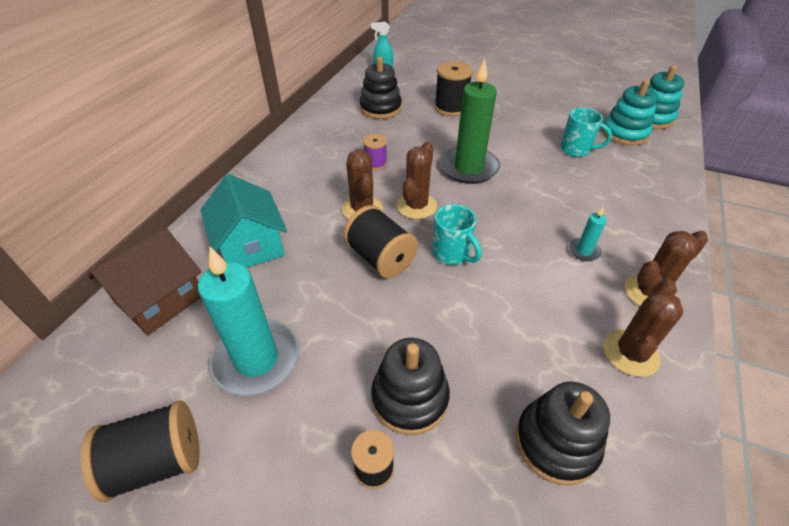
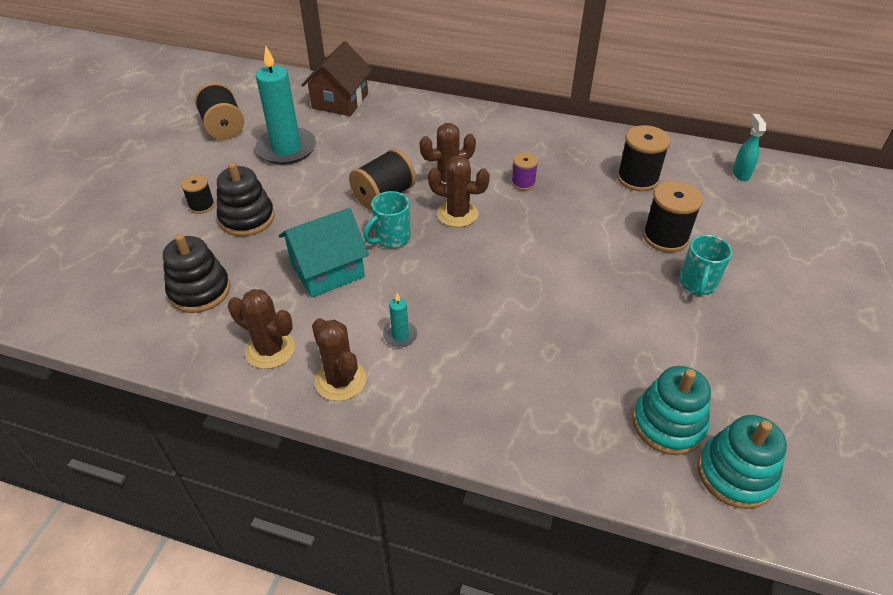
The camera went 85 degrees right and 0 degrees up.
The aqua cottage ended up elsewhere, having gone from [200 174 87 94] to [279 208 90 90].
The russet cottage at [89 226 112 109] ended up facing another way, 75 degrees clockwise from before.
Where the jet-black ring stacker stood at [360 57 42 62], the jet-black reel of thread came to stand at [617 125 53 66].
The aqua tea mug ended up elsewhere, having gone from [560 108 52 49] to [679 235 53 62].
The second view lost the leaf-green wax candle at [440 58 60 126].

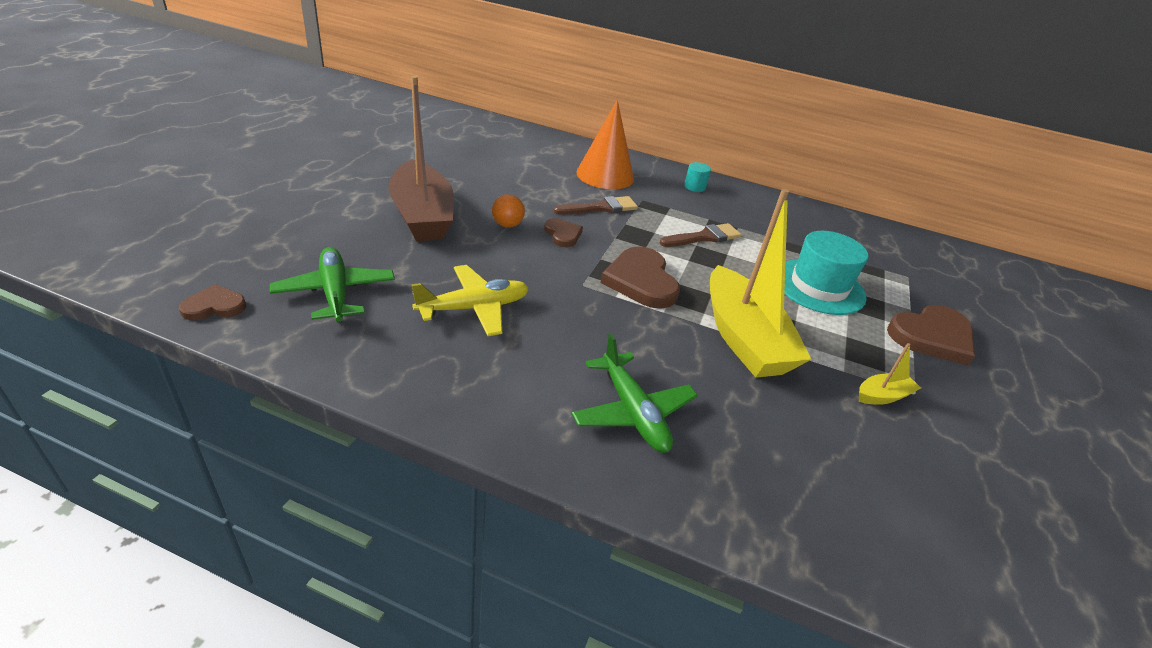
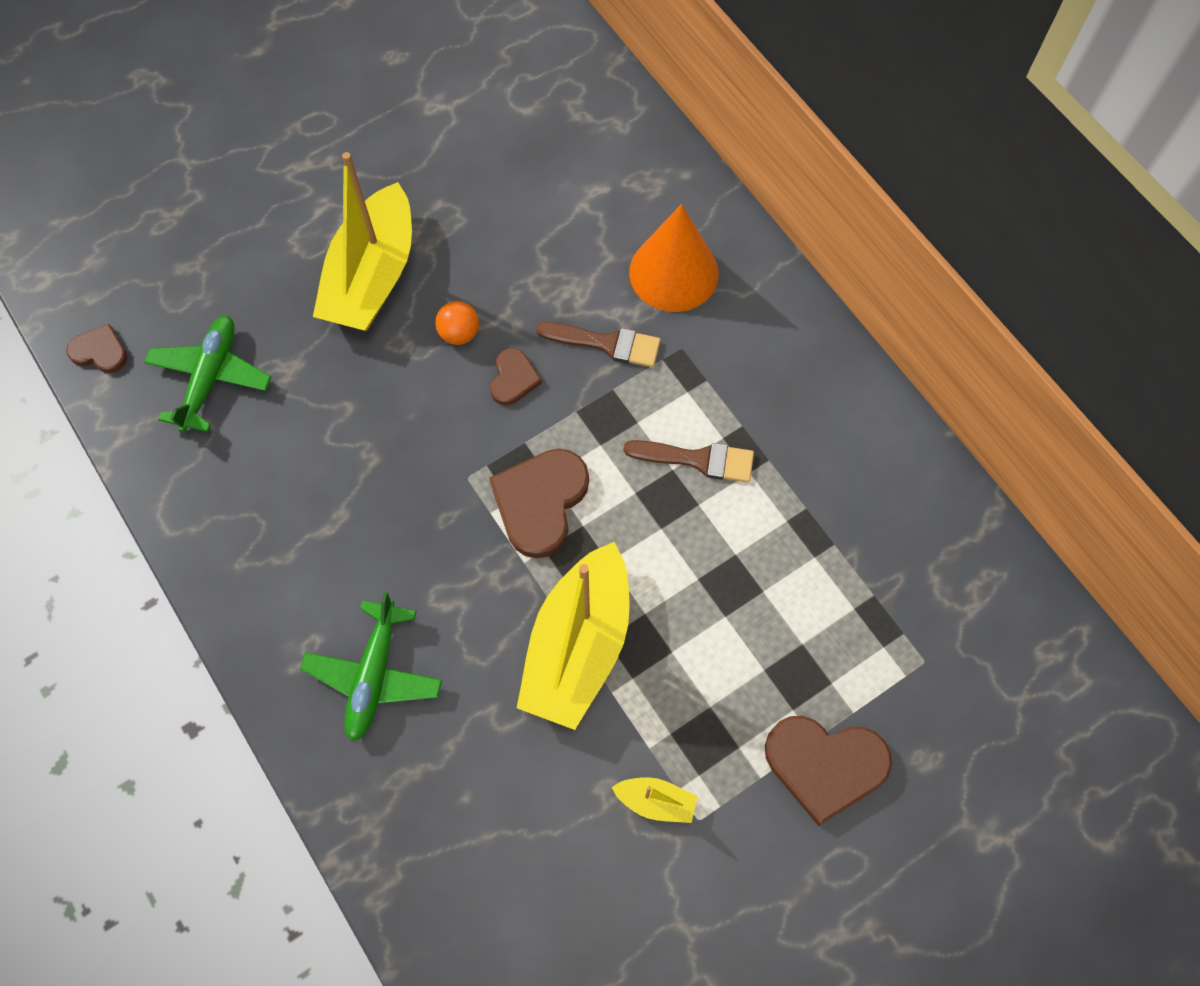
The camera went 40 degrees right and 30 degrees up.
What was the russet sailboat at [388 76 66 165] turned into the yellow sailboat at [313 152 99 179].
The second view lost the yellow toy plane at [411 265 118 71].
The second view lost the aqua cylinder shape at [684 162 27 30].
The second view lost the aqua hat at [784 231 84 84].

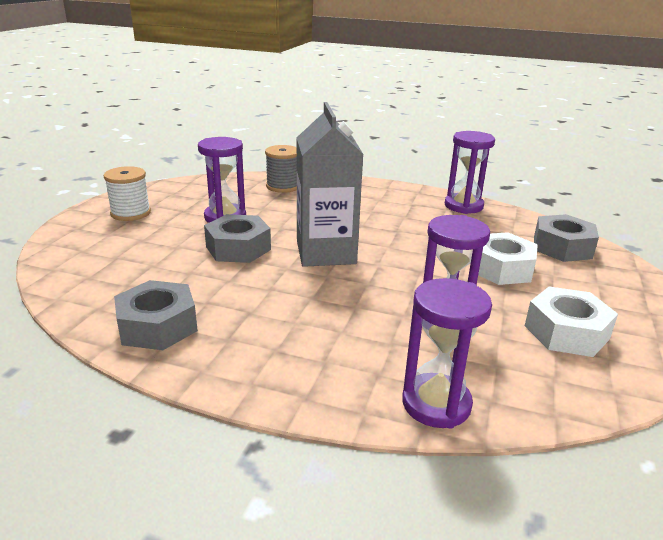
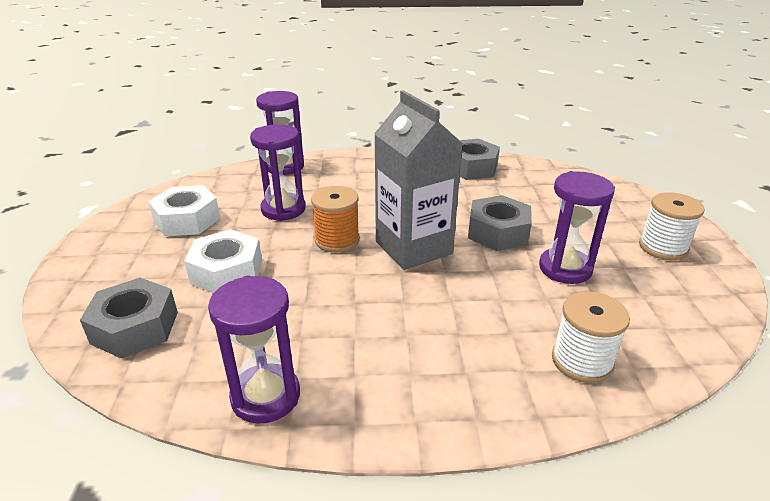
The camera went 160 degrees right and 5 degrees up.
The second view gained the orange reel of thread at [311 186 49 66].
What was the grey reel of thread at [265 145 32 48] turned into the snow-white reel of thread at [552 291 78 92].

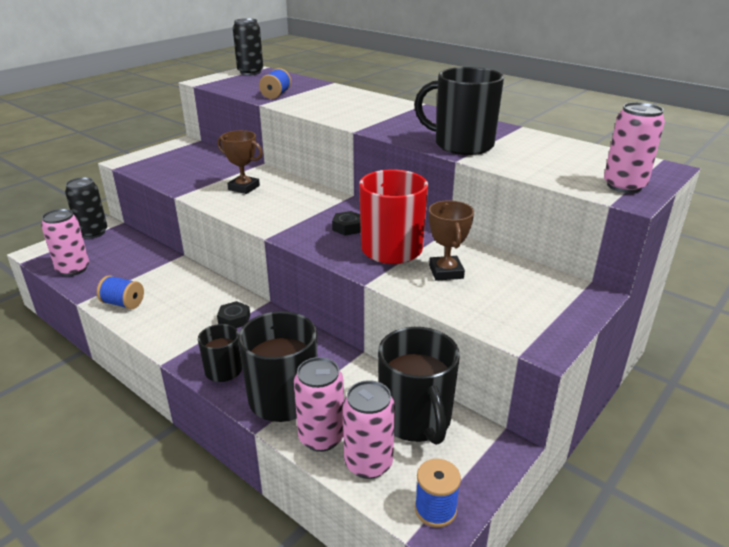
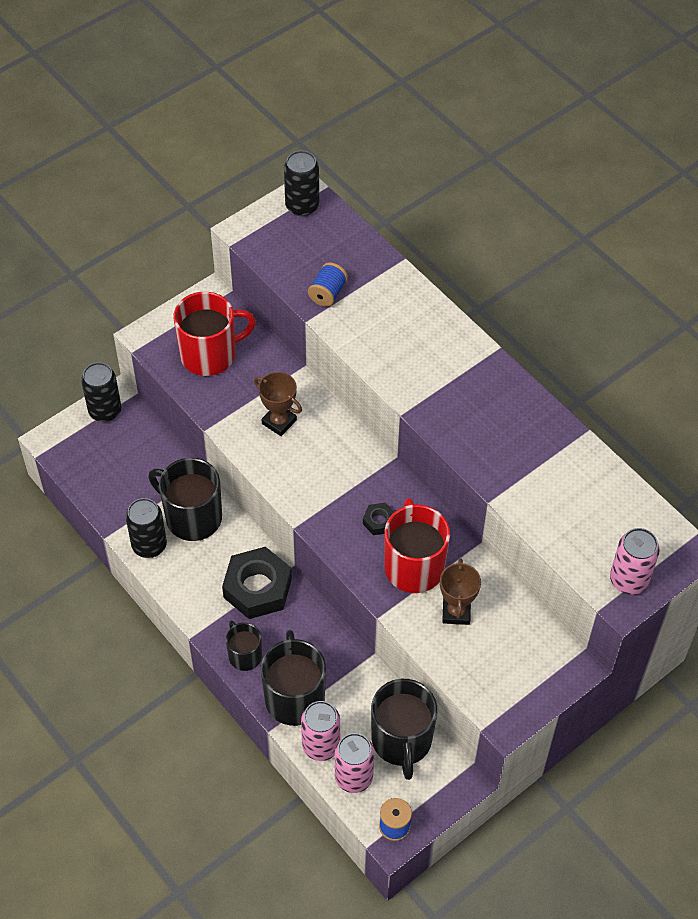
The camera went 10 degrees right and 25 degrees up.
Where the cobalt reel of thread stood at [97 275 47 34], the jet-black tin came to stand at [126 498 41 60].
The jet-black tea mug ended up elsewhere, having gone from [414 67 90 88] to [148 458 74 83].
The second view gained the crimson tea mug at [173 292 83 84].
The size of the jet-black hex nut at [217 301 33 27] changed by a factor of 2.17.
The second view lost the pink tin at [41 209 48 67].

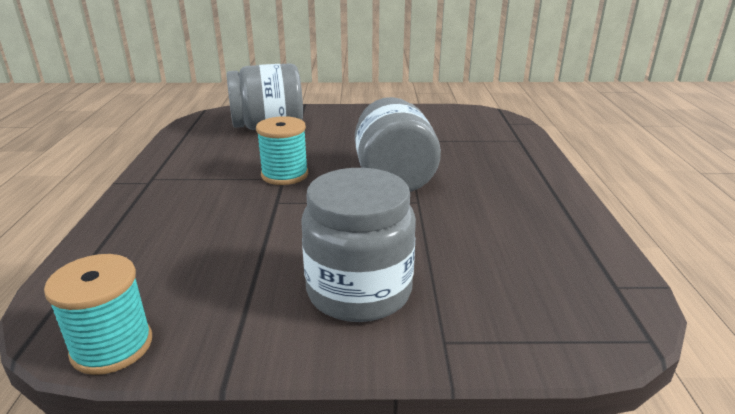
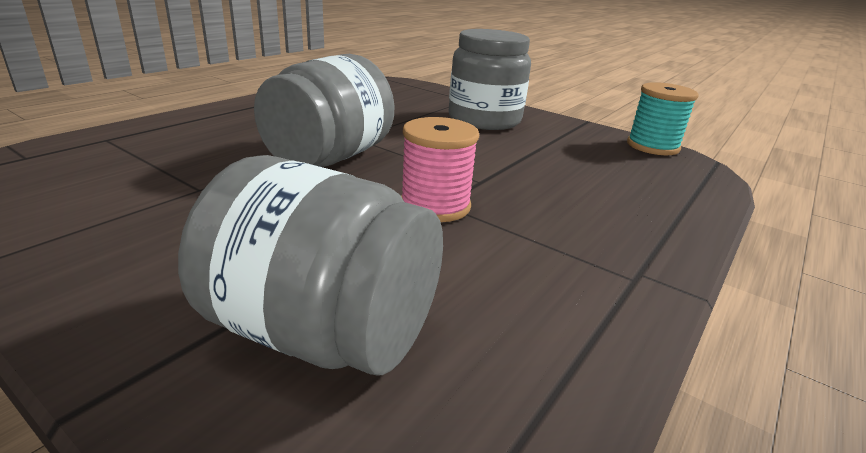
The camera went 145 degrees left and 0 degrees up.
What was the aqua reel of thread at [256 116 52 69] turned into the pink reel of thread at [401 117 78 105].

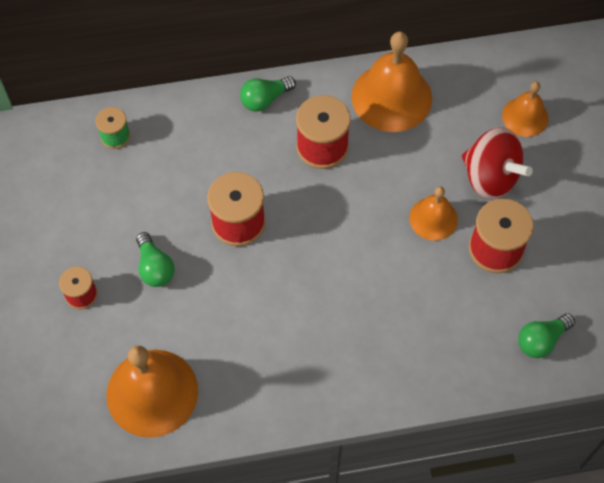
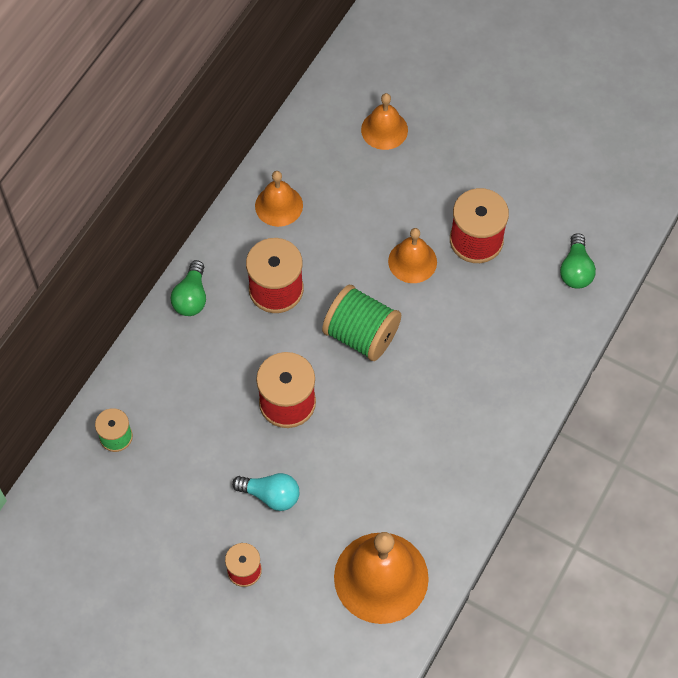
The camera went 50 degrees left and 0 degrees up.
What was the leaf-green bulb at [136 232 38 55] turned into the aqua bulb at [232 473 67 38].
The size of the orange bell at [351 32 81 100] changed by a factor of 0.57.
The second view gained the leaf-green reel of thread at [322 285 79 76].
The second view lost the crimson spinning top at [462 127 71 72].

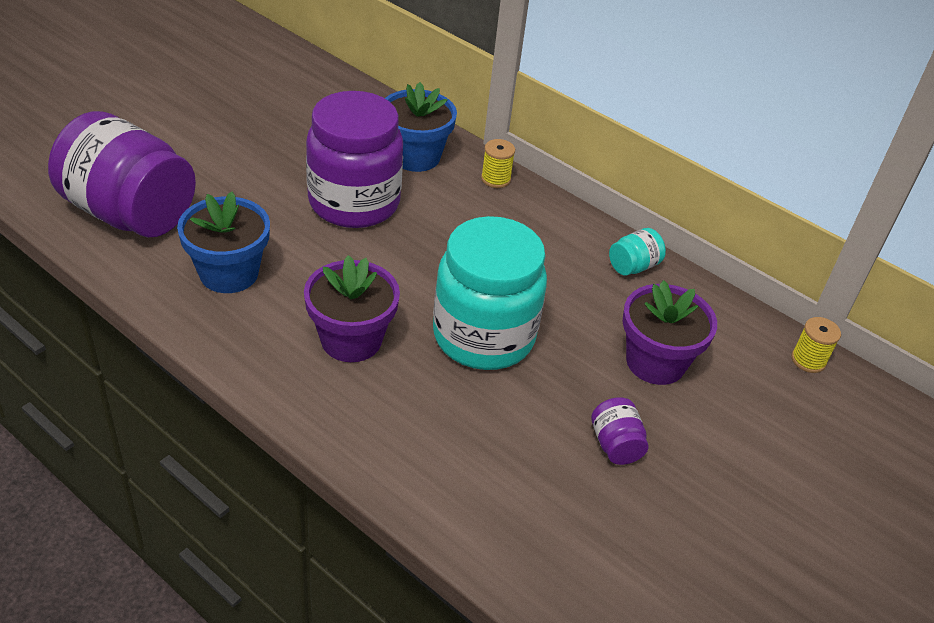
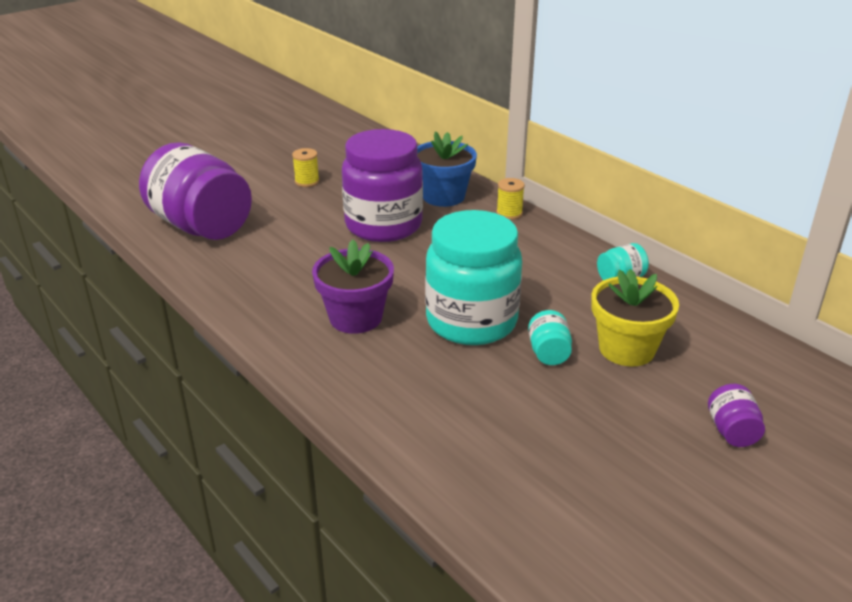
The camera went 15 degrees right and 10 degrees down.
The yellow reel of thread ended up elsewhere, having gone from [791 317 50 56] to [292 148 27 39].
The second view gained the aqua jar at [528 310 44 55].
What was the violet plant pot at [622 280 95 105] turned into the yellow plant pot at [591 269 88 98].
The violet jar ended up elsewhere, having gone from [591 397 57 68] to [708 384 57 63].
The second view lost the cobalt plant pot at [177 192 93 101].

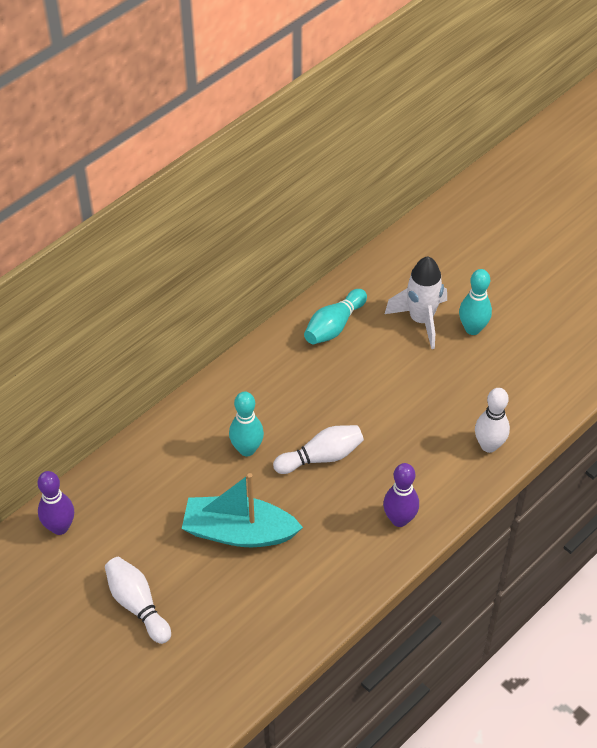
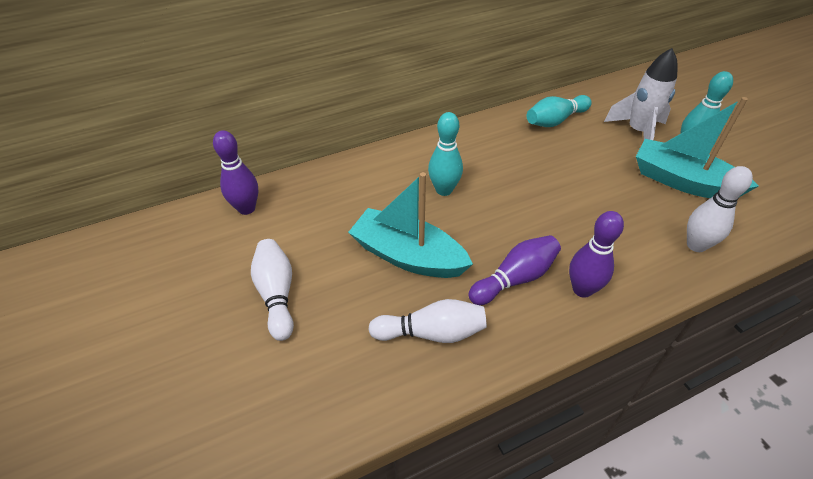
The camera went 20 degrees right and 5 degrees down.
The snow-white bowling pin ended up elsewhere, having gone from [273 425 91 49] to [368 299 119 44].
The second view gained the violet bowling pin at [468 235 93 70].
The second view gained the aqua sailboat at [636 97 123 101].

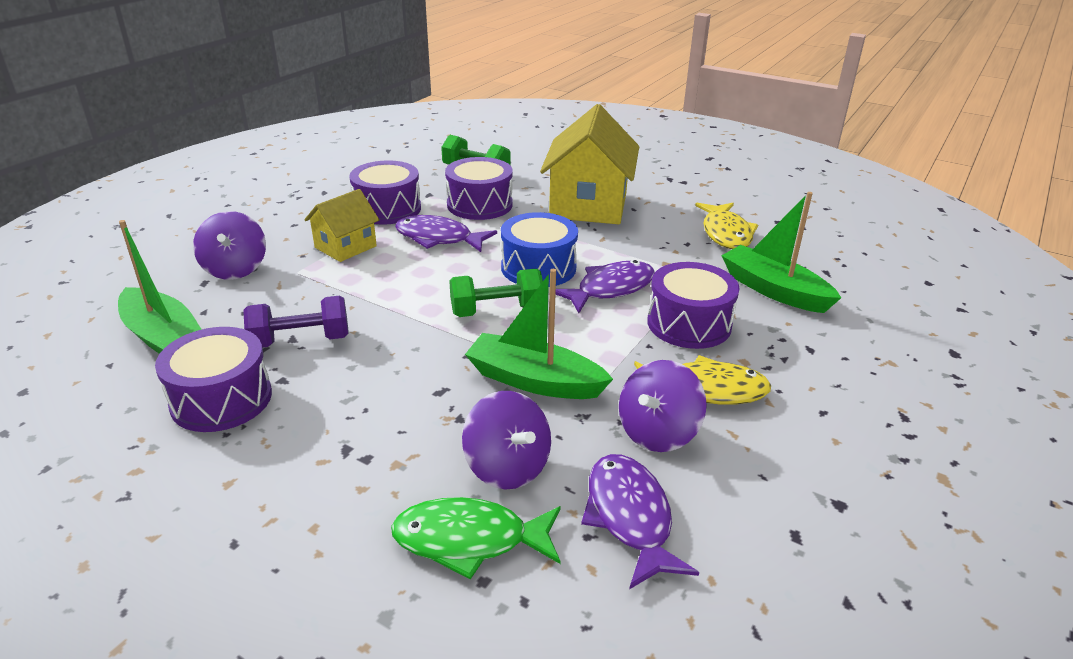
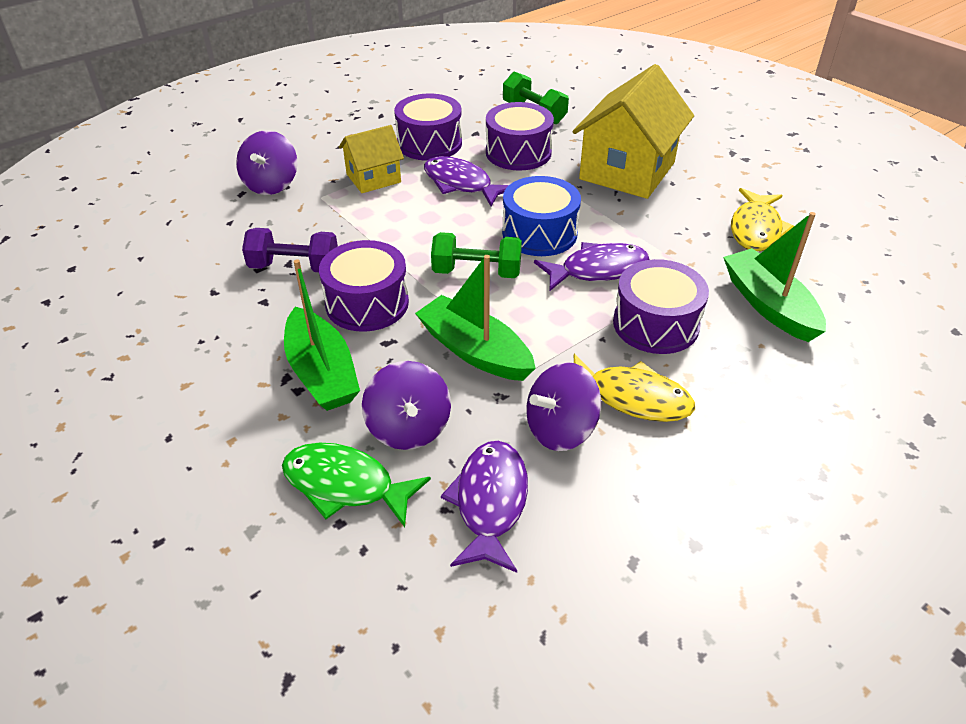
The camera went 20 degrees right and 10 degrees up.
The leaf-green sailboat ended up elsewhere, having gone from [118 220 84 134] to [284 259 76 152].
The violet toy drum ended up elsewhere, having gone from [155 327 117 105] to [319 240 90 92].

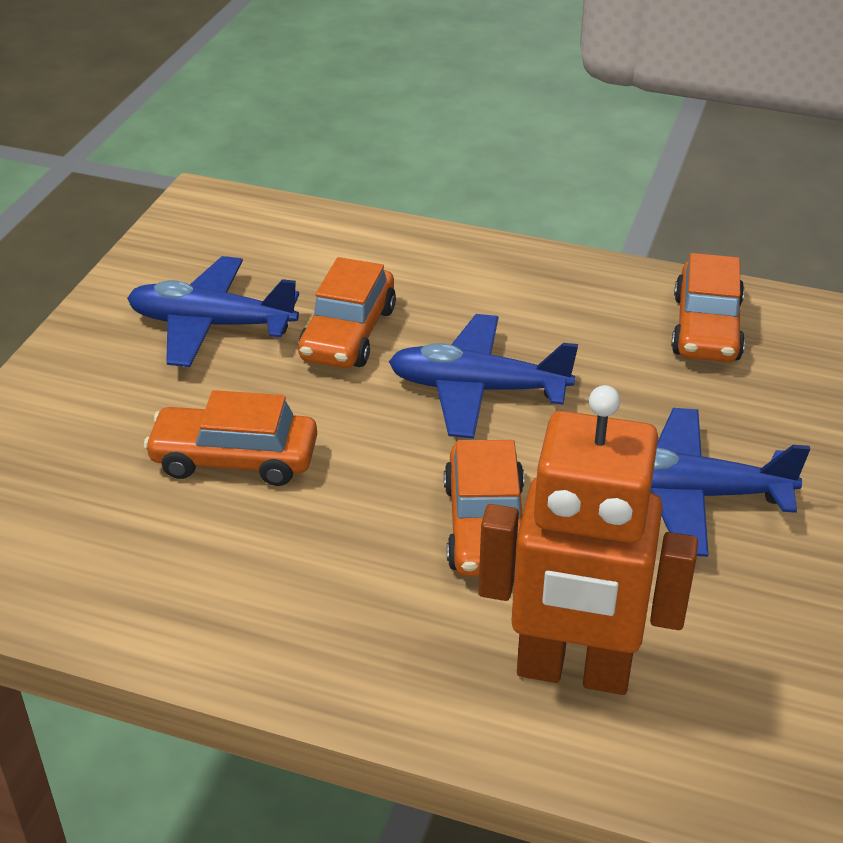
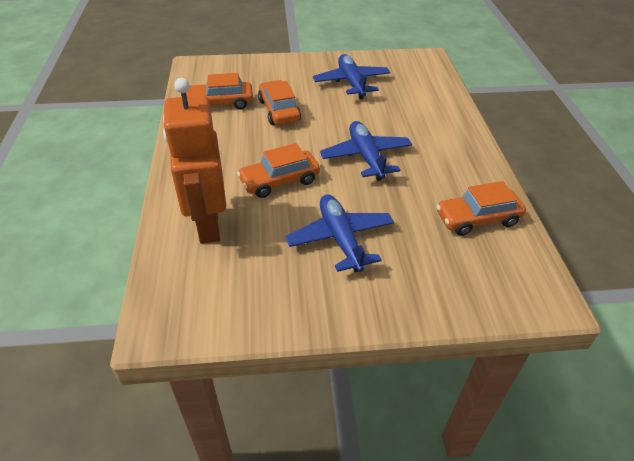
The camera went 65 degrees right and 5 degrees up.
The orange car ended up elsewhere, having gone from [298 257 98 111] to [186 73 67 37].

